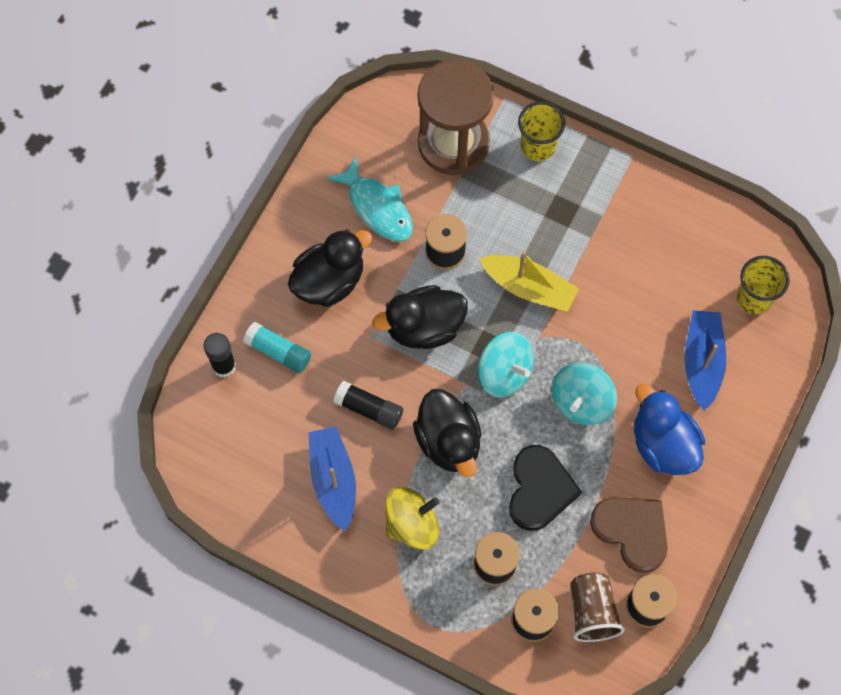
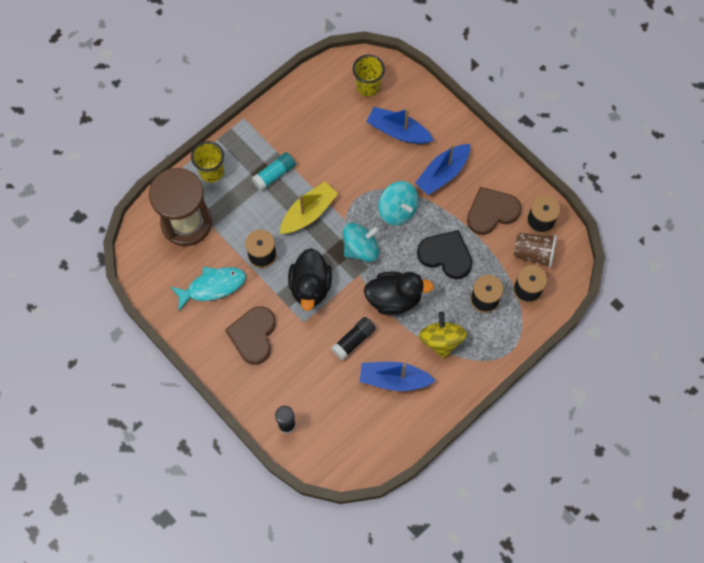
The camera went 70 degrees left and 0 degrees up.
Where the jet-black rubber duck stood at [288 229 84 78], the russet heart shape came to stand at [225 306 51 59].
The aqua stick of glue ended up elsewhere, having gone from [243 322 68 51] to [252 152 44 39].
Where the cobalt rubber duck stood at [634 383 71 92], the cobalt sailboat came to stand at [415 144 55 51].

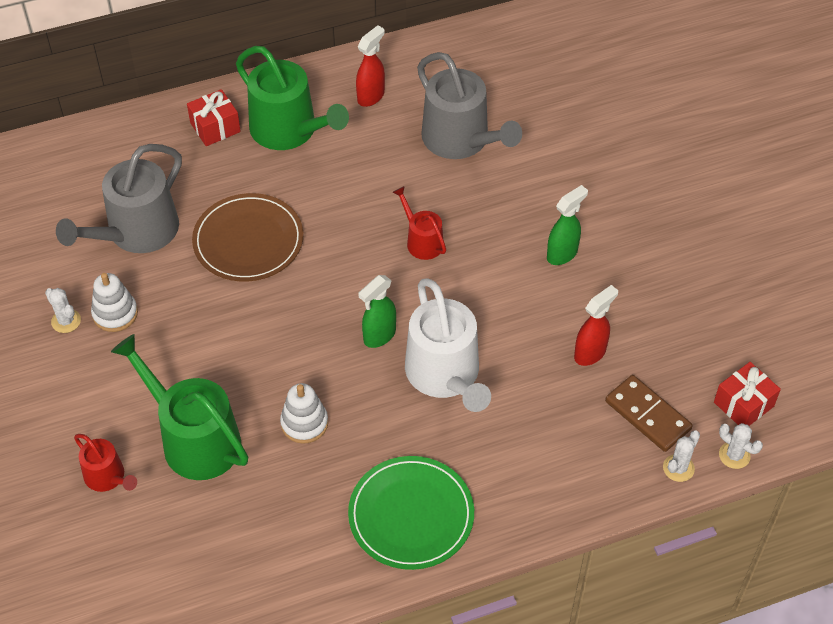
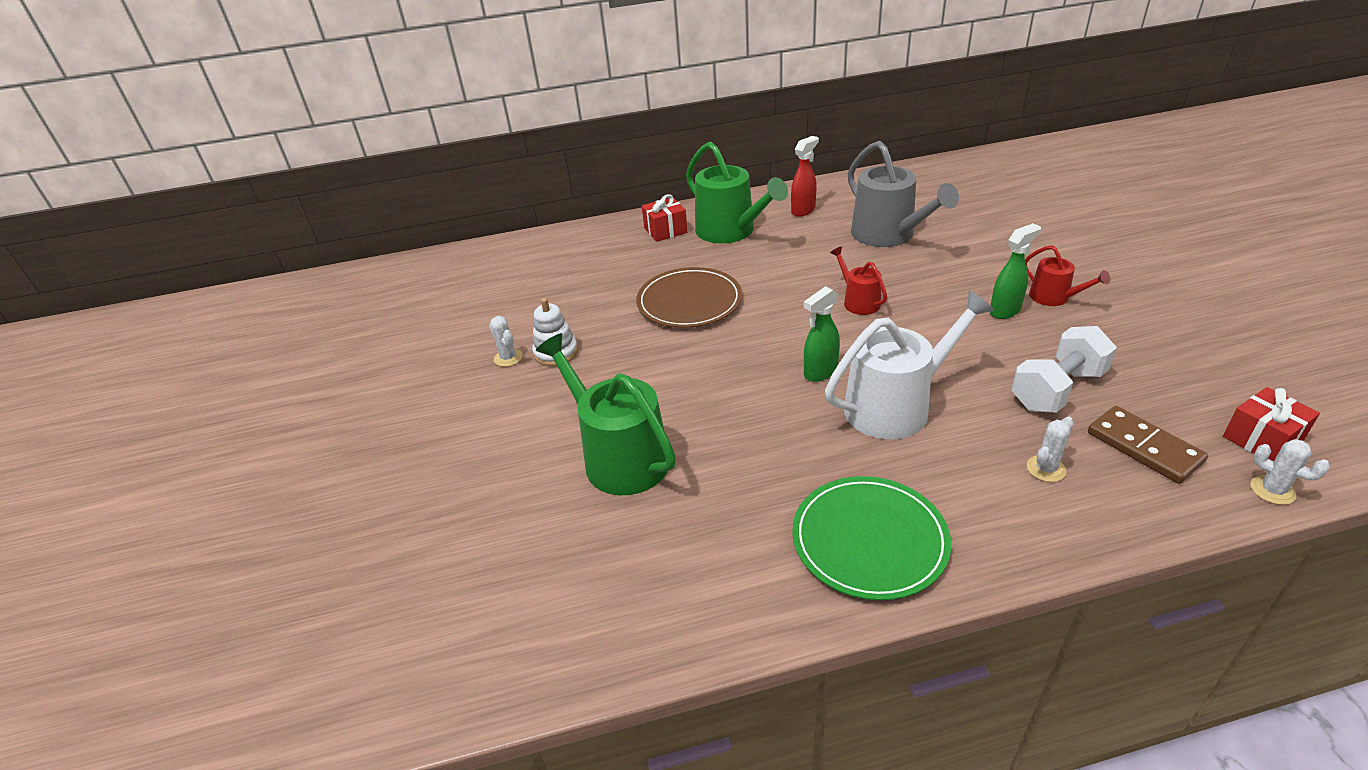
The camera went 10 degrees right and 15 degrees down.
The snow-white watering pot at [405 278 86 134] ended up facing another way, 105 degrees counterclockwise from before.
Where the crimson spray bottle stood at [574 285 44 81], the snow-white hand weight came to stand at [1011 326 106 87].
The crimson watering pot ended up elsewhere, having gone from [74 434 63 58] to [1025 245 85 61].
The snow-white saguaro cactus ended up elsewhere, having gone from [663 430 37 52] to [1027 417 47 65].
The second view lost the grey watering pot at [56 144 126 109].
The second view lost the snow-white ring stacker at [280 383 48 61].

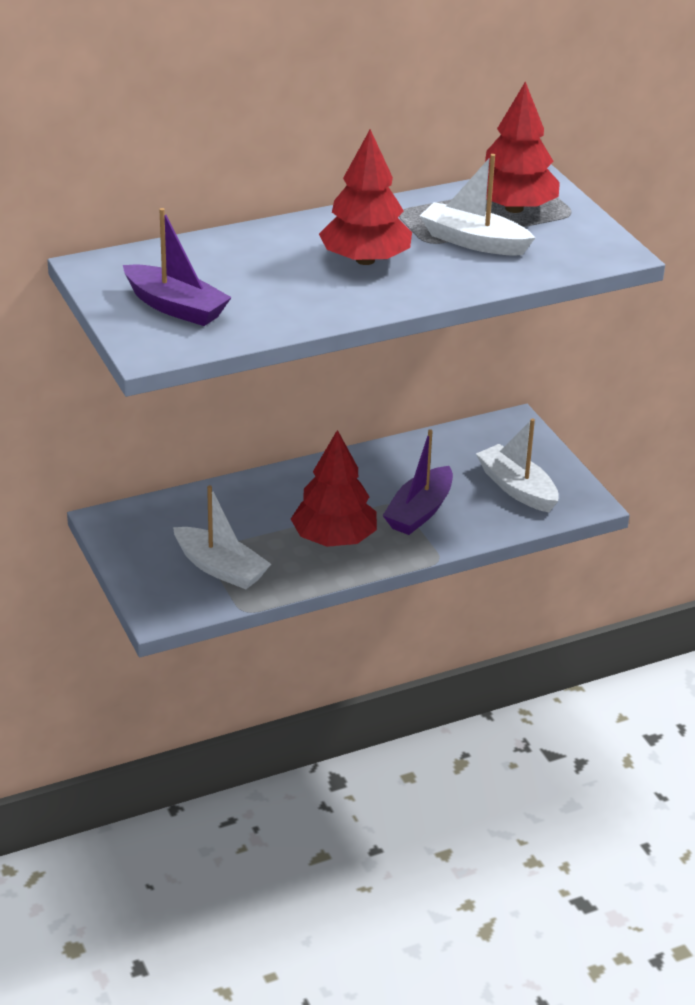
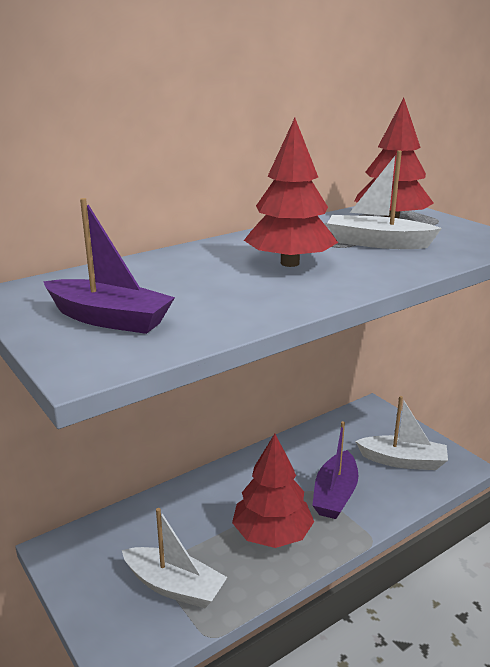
The camera went 10 degrees left and 10 degrees down.
The snow-white sailboat at [476 419 83 93] ended up facing another way, 150 degrees clockwise from before.

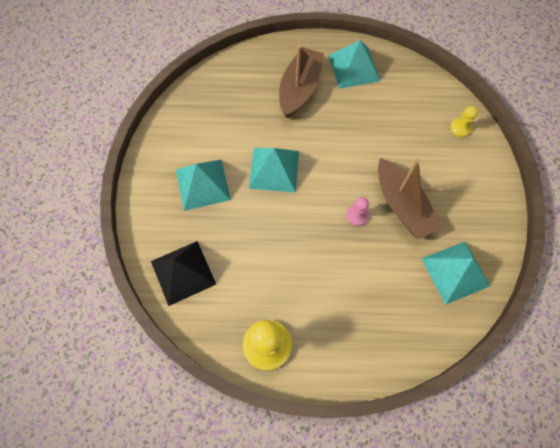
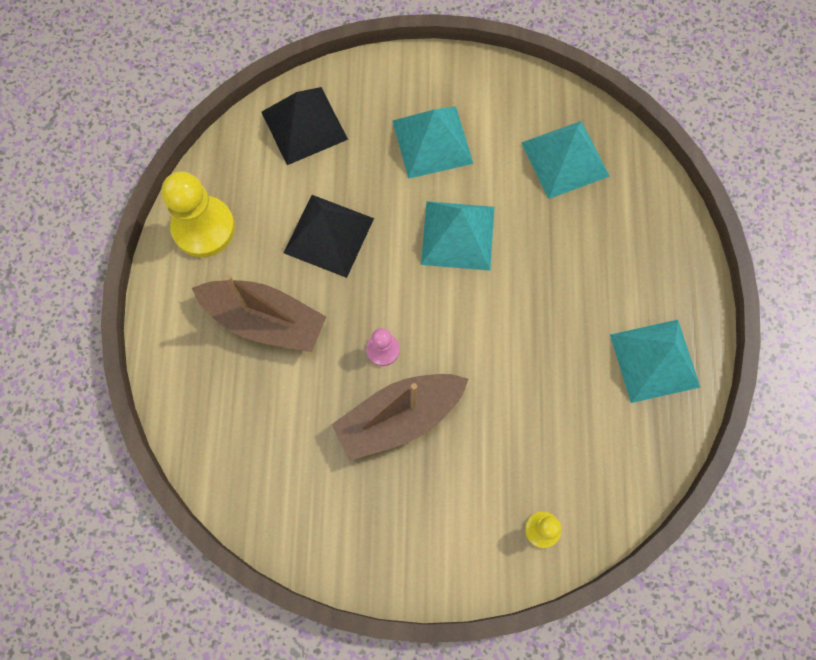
The camera went 90 degrees right and 5 degrees up.
The russet sailboat ended up elsewhere, having gone from [279 45 45 73] to [192 275 134 77].
The second view gained the jet-black pyramid shape at [284 195 90 83].
The aqua pyramid shape ended up elsewhere, having gone from [422 242 68 63] to [521 121 89 78].

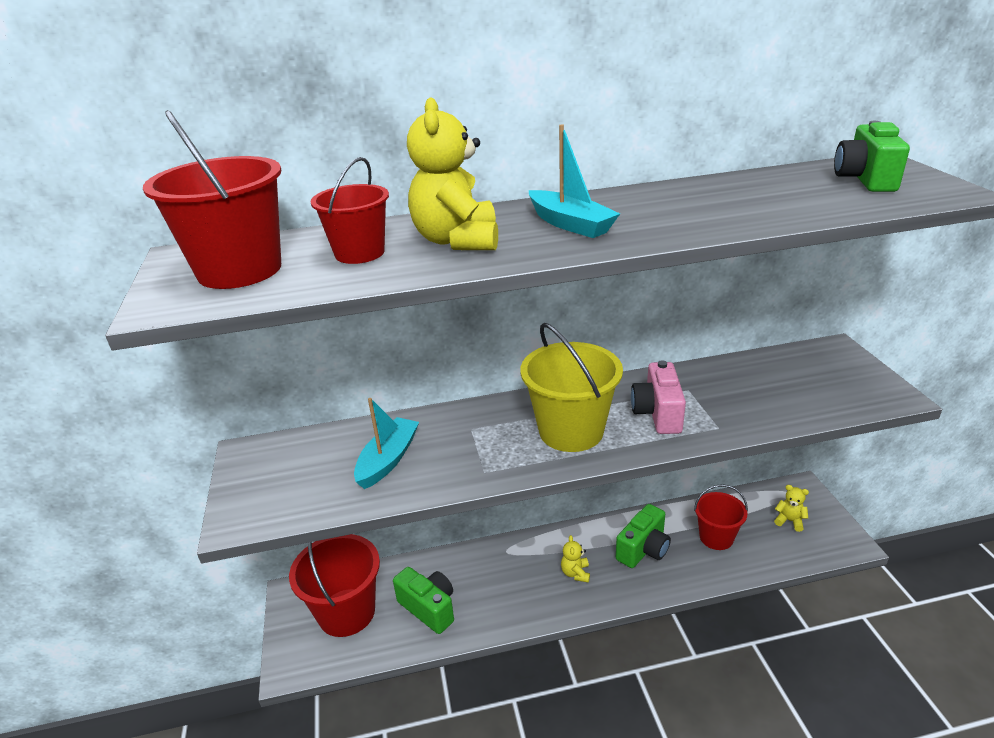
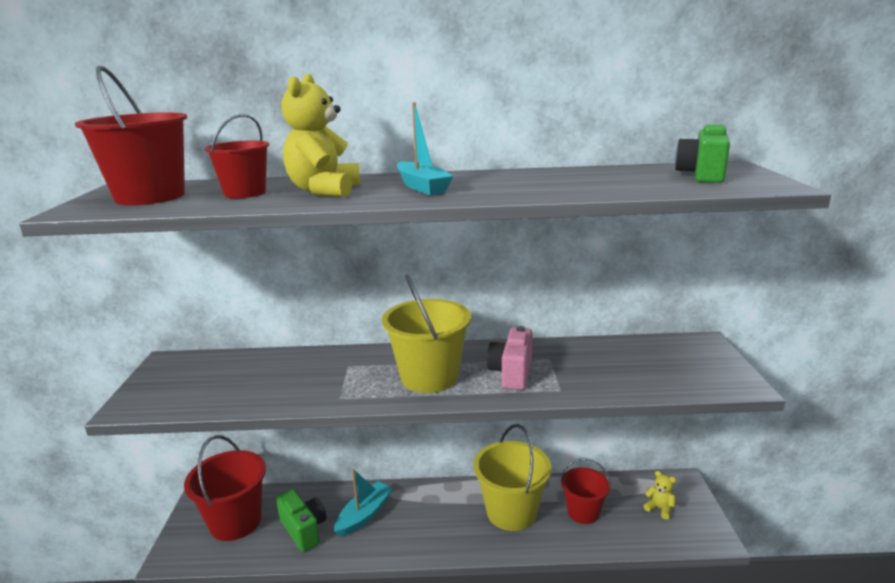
The camera went 10 degrees right and 10 degrees down.
The aqua sailboat ended up elsewhere, having gone from [354 398 65 91] to [334 469 59 68].
Where the leaf-green camera stood at [616 504 55 64], the yellow pail came to stand at [474 424 78 107].
The second view lost the yellow teddy bear at [561 535 29 48].

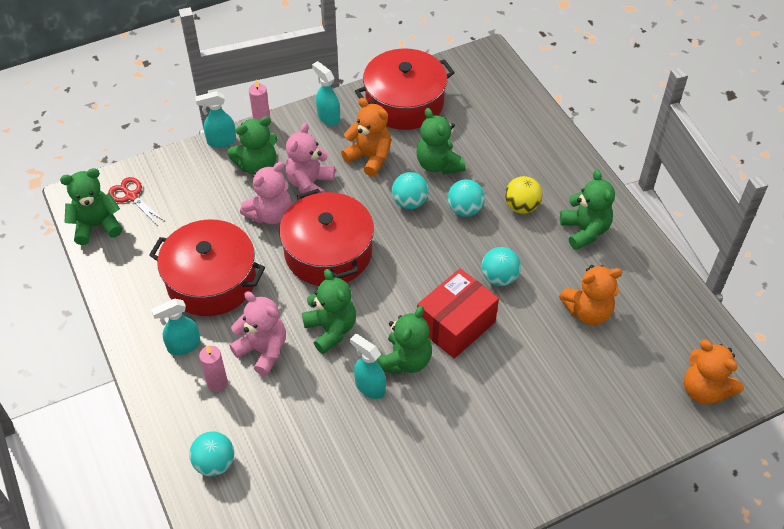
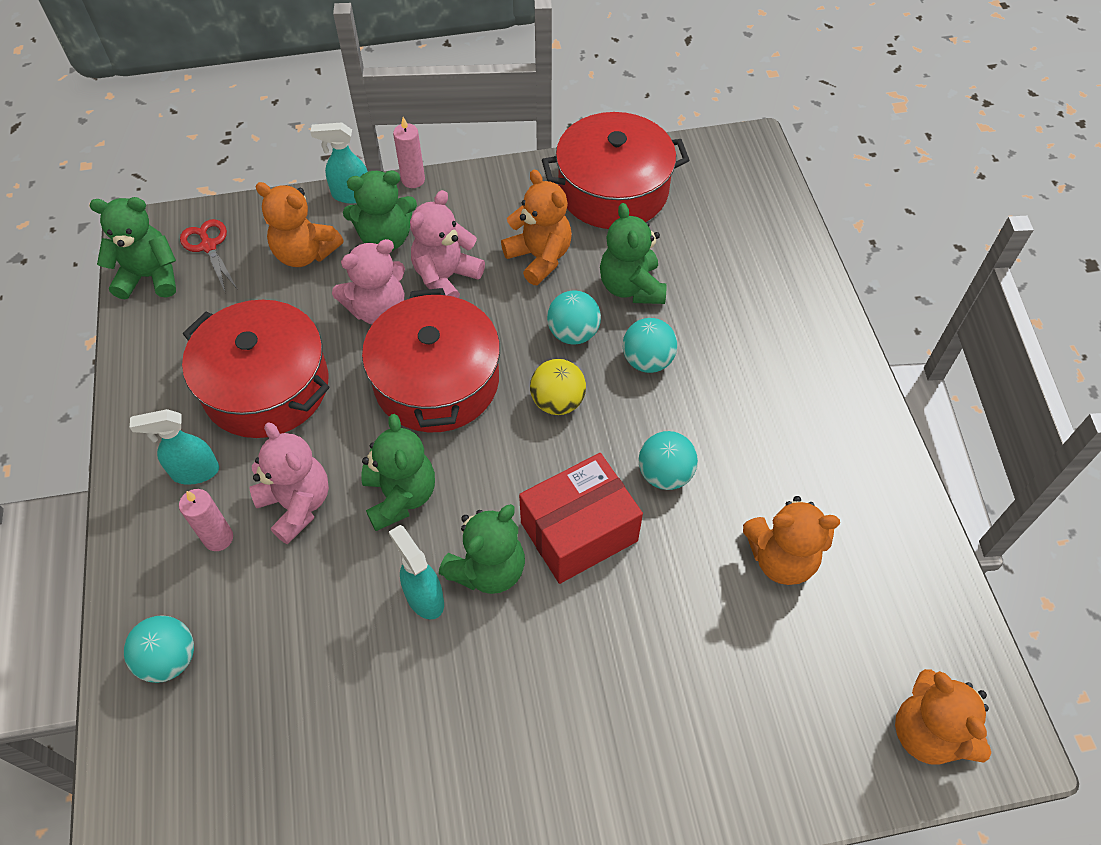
The camera went 15 degrees right and 5 degrees up.
The second view gained the orange teddy bear at [255 182 88 85].
The yellow sphere ended up elsewhere, having gone from [505 176 37 38] to [530 359 56 56].
The second view lost the aqua spray bottle at [312 61 28 65].
The second view lost the leaf-green teddy bear at [560 170 55 80].

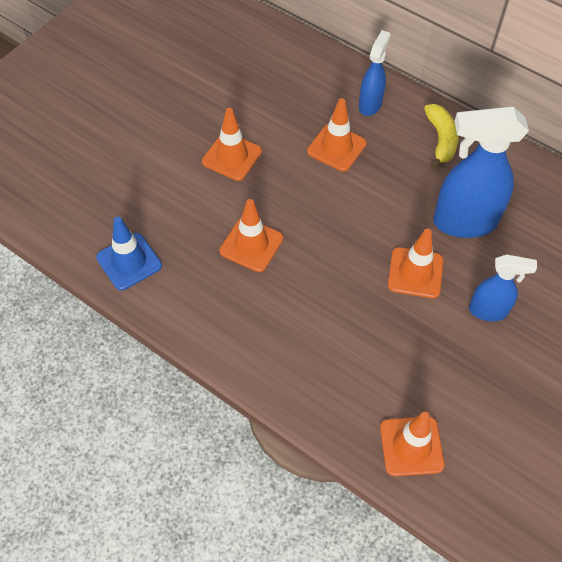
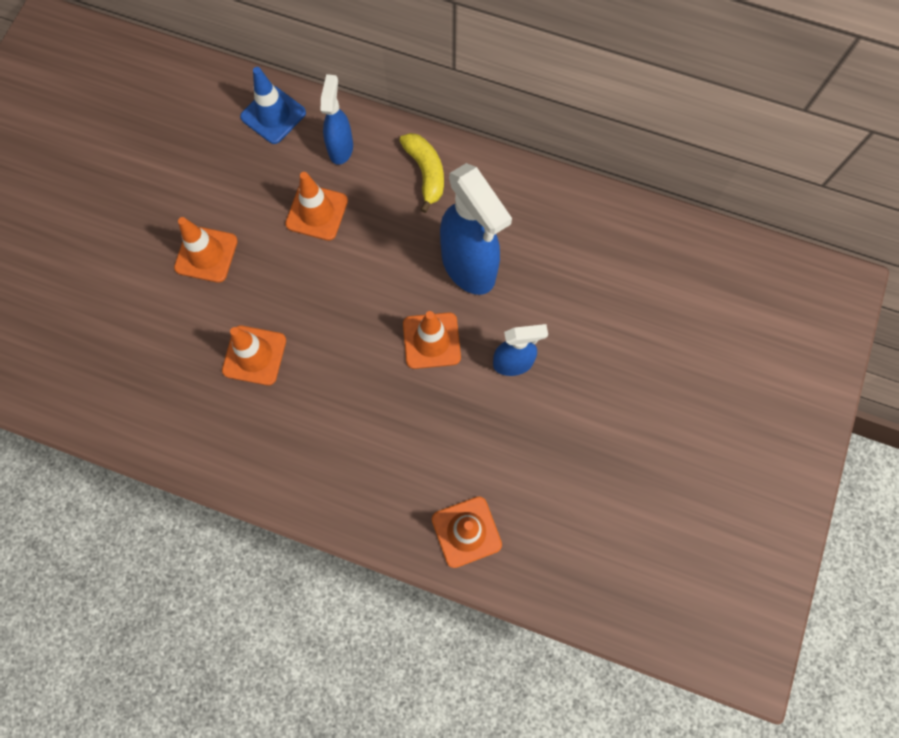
The camera went 15 degrees left and 15 degrees up.
The cobalt traffic cone ended up elsewhere, having gone from [96 217 66 73] to [240 67 66 77].
The cobalt spray bottle at [433 107 96 131] ended up facing another way, 105 degrees counterclockwise from before.

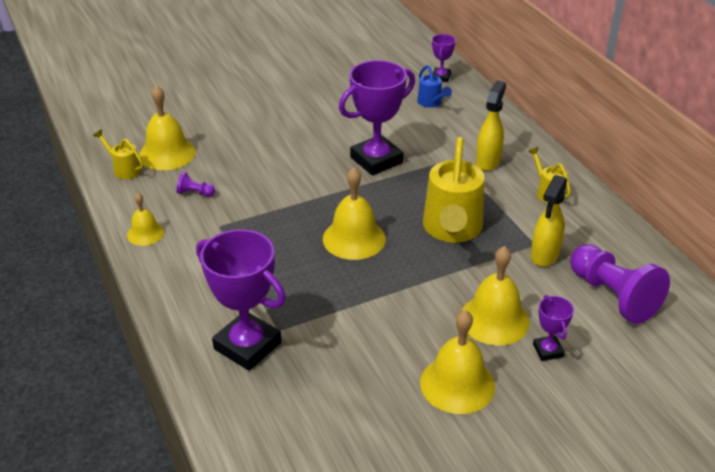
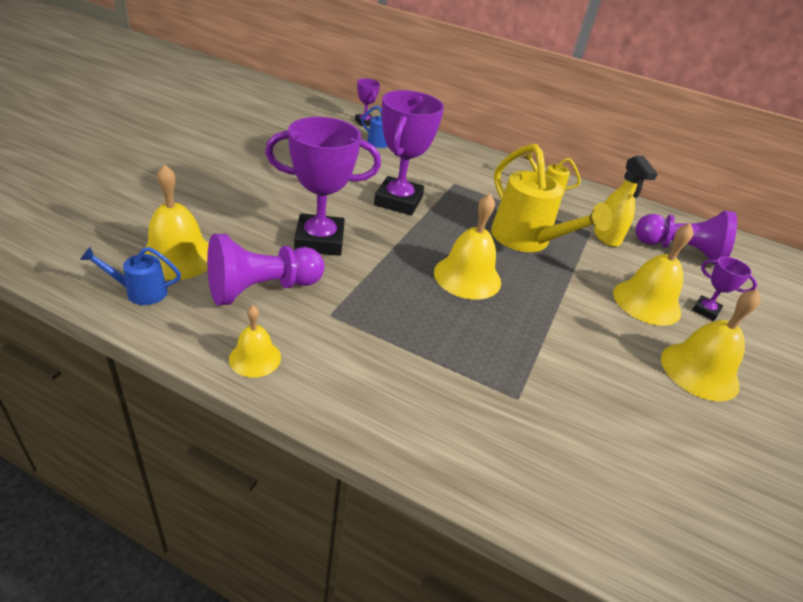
The camera went 45 degrees left and 0 degrees up.
What was the yellow watering pot at [93 129 50 50] turned into the cobalt watering pot at [80 247 101 58].
The size of the violet game pawn at [176 172 39 25] changed by a factor of 2.36.
The violet trophy ended up elsewhere, having gone from [196 229 90 142] to [265 117 116 139].
The second view lost the yellow spray bottle at [476 80 30 91].

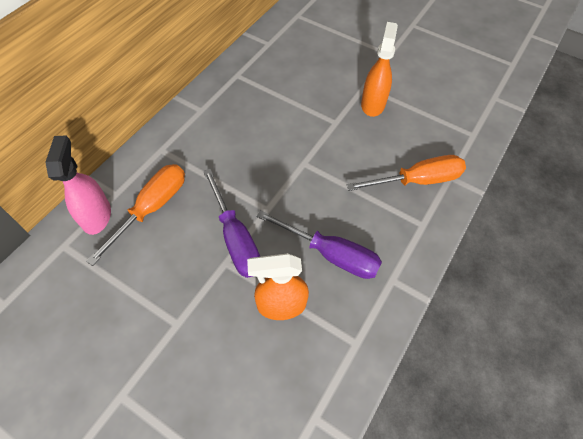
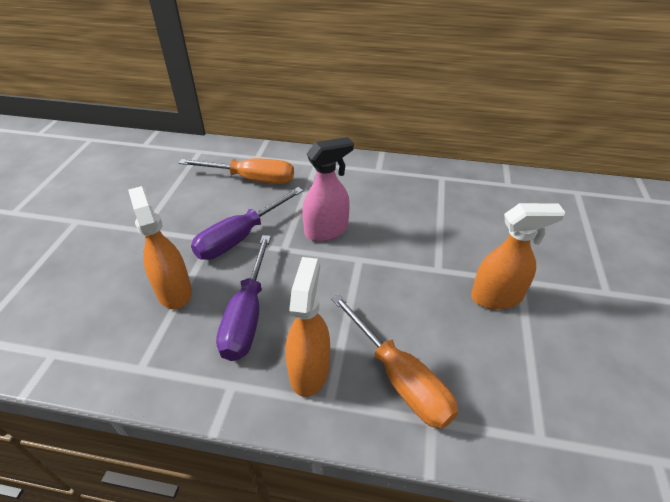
The camera went 70 degrees right and 15 degrees down.
The second view gained the orange spray bottle at [286 257 44 140].
The pink spray bottle ended up elsewhere, having gone from [45 135 66 100] to [302 137 52 105].

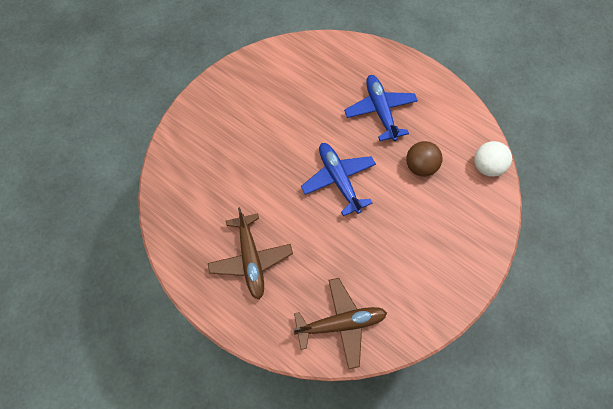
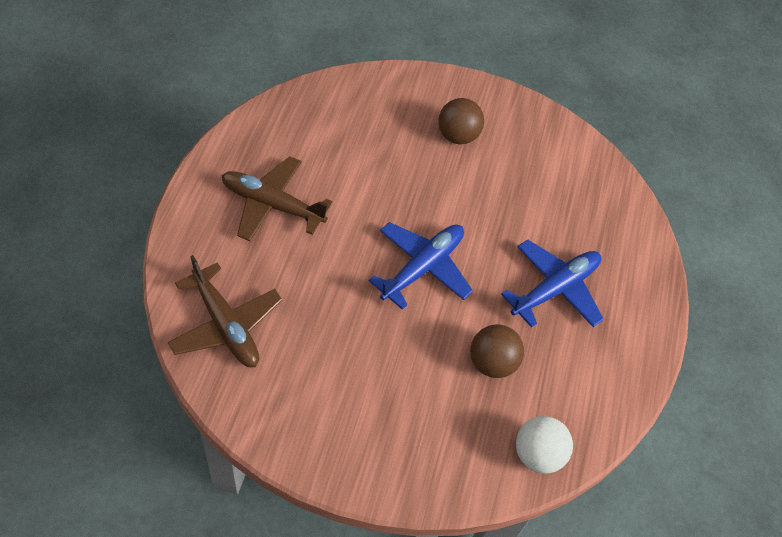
The camera went 60 degrees right and 10 degrees down.
The russet toy plane at [208 207 85 93] ended up facing another way, 60 degrees clockwise from before.
The second view gained the russet sphere at [438 98 46 46].

